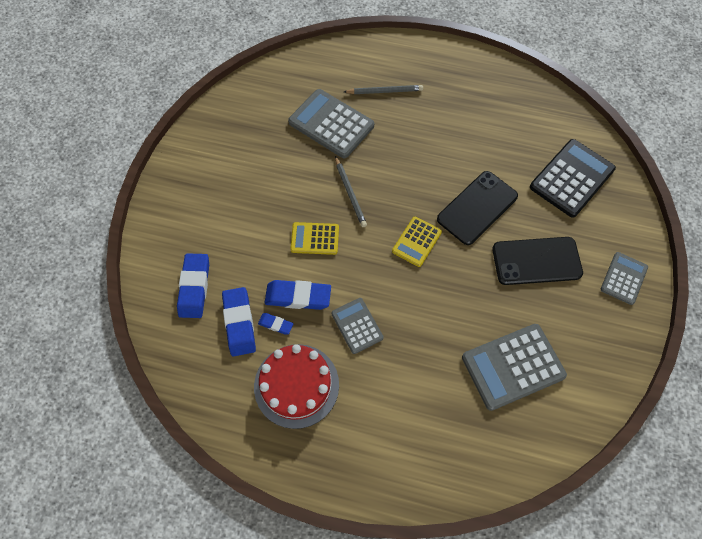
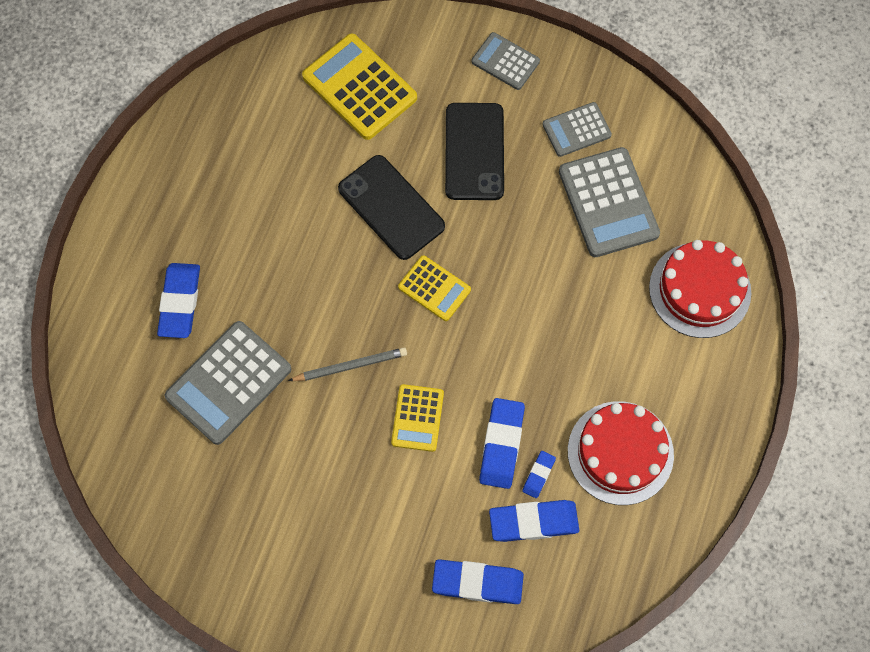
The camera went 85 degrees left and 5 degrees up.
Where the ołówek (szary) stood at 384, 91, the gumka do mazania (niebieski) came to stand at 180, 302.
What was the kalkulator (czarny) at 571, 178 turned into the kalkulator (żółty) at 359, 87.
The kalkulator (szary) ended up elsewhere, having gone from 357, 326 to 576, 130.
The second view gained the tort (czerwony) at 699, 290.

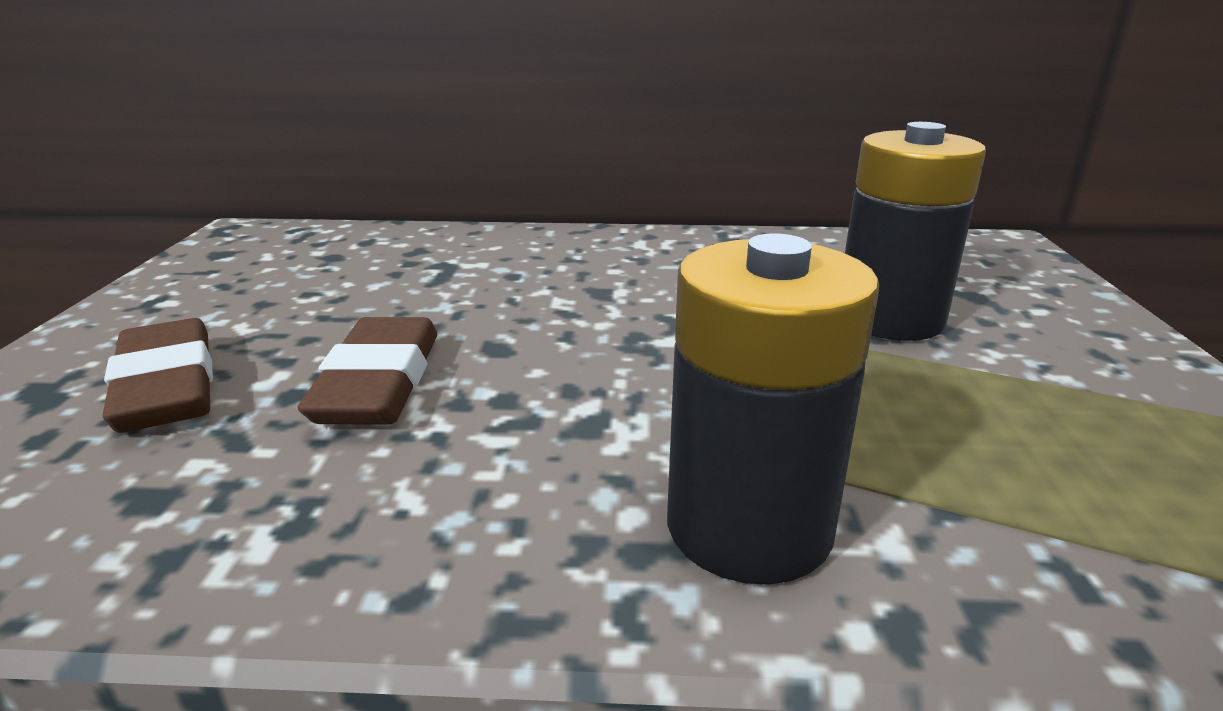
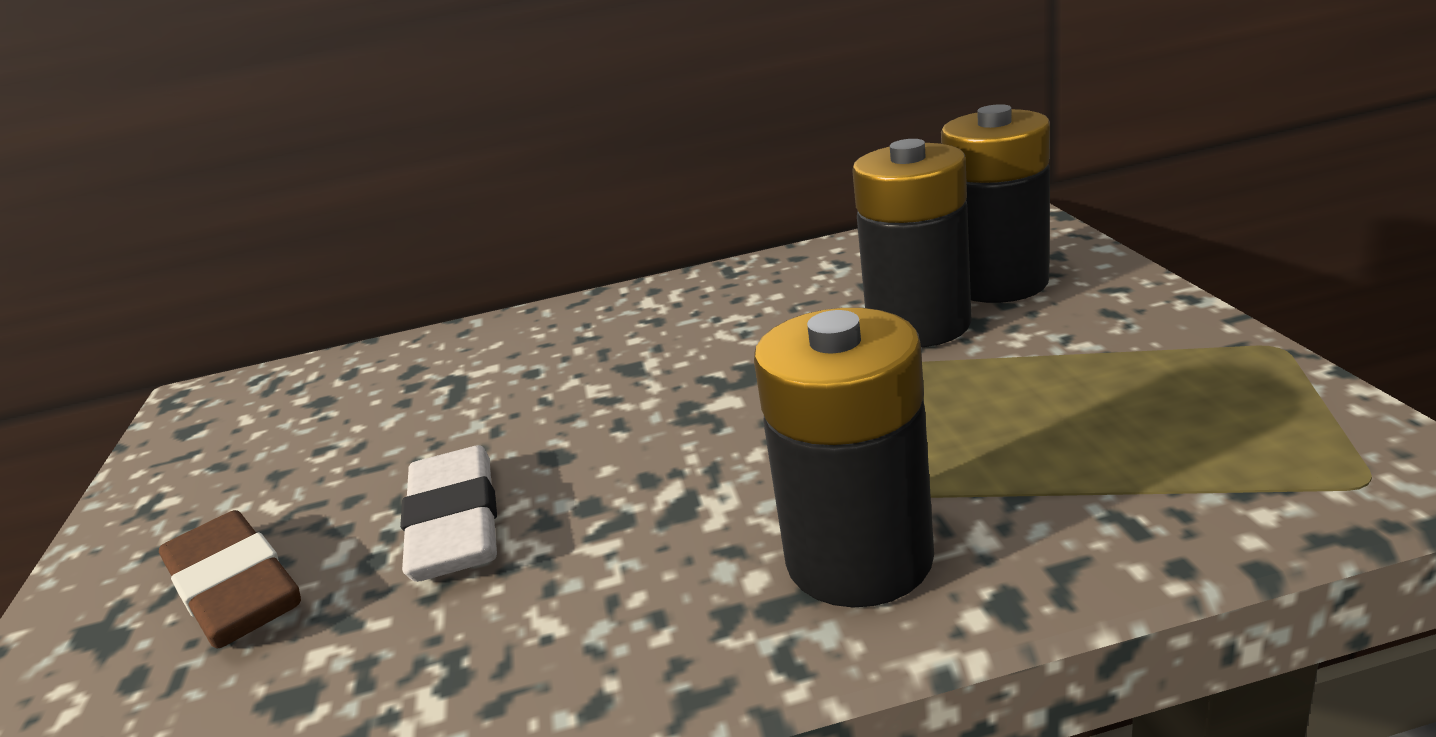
The camera went 10 degrees left and 0 degrees up.
What was the gumka do mazania (brązowy) at 379, 383 turned into the gumka do mazania (biały) at 455, 524.
The second view gained the bateria (czarny) at 998, 283.

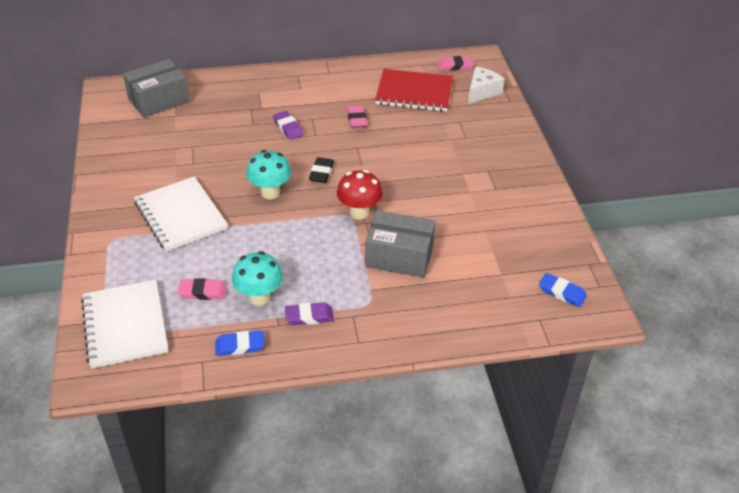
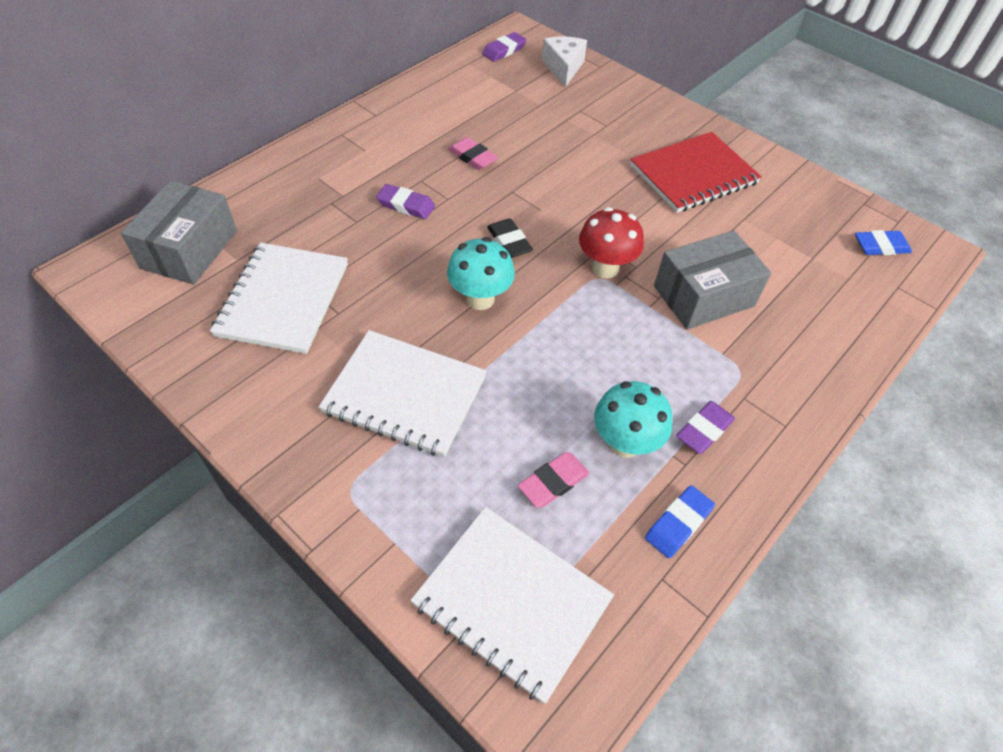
The camera went 40 degrees left and 10 degrees up.
What was the gumka do mazania (różowy) at 455, 66 turned into the gumka do mazania (fioletowy) at 504, 50.
The zeszyt (czerwony) ended up elsewhere, having gone from 414, 92 to 693, 174.
The second view gained the zeszyt (biały) at 283, 299.

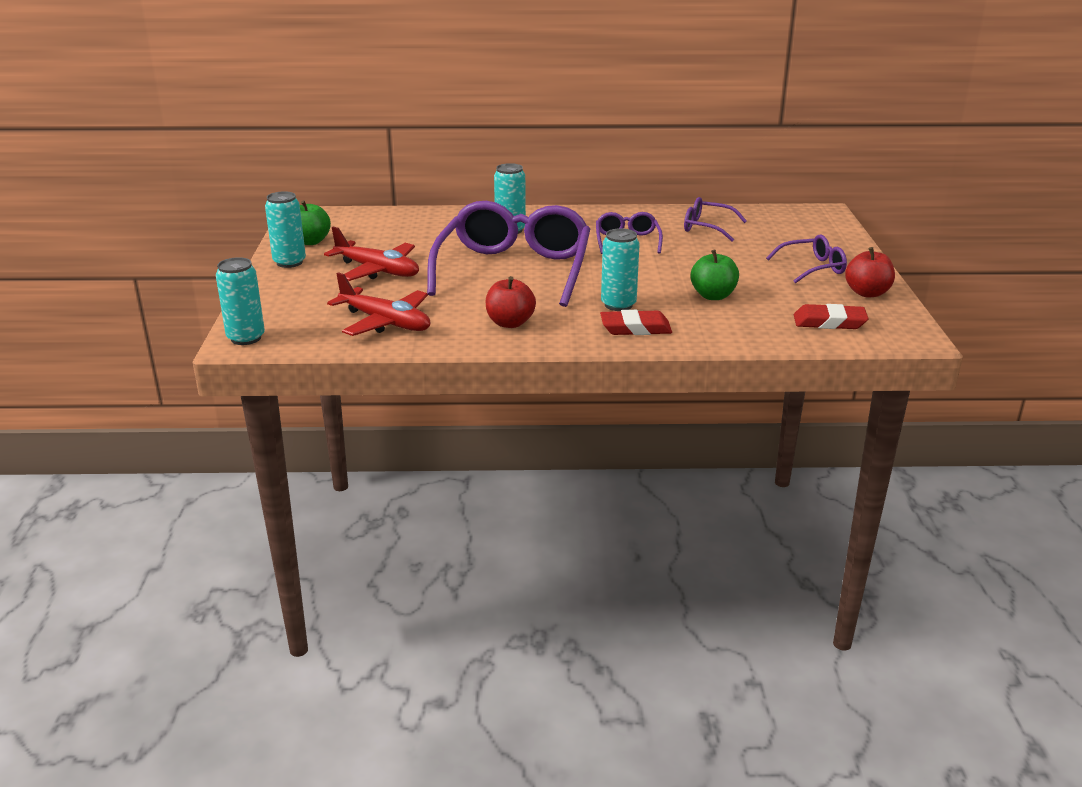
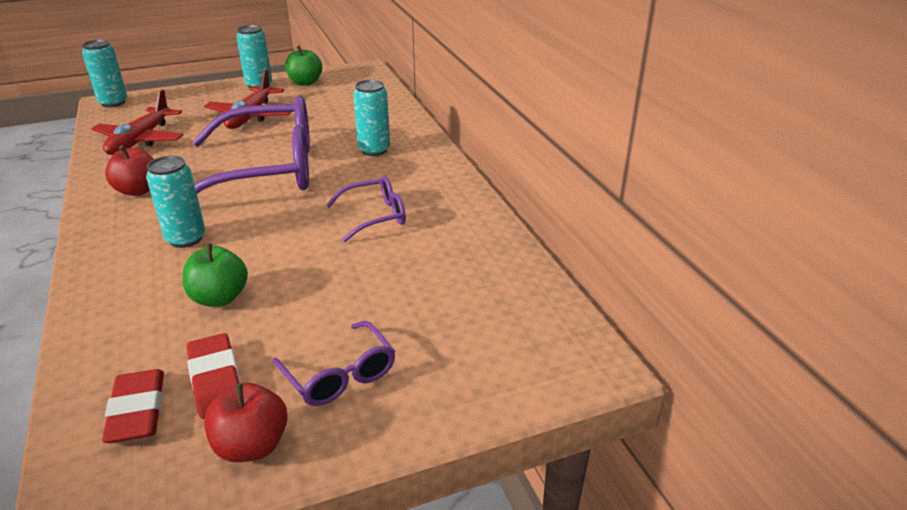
The camera went 70 degrees right and 5 degrees up.
The second view lost the okulary (fioletowy) at 706, 227.
The gumka do mazania (czerwony) ended up elsewhere, having gone from 635, 328 to 216, 380.

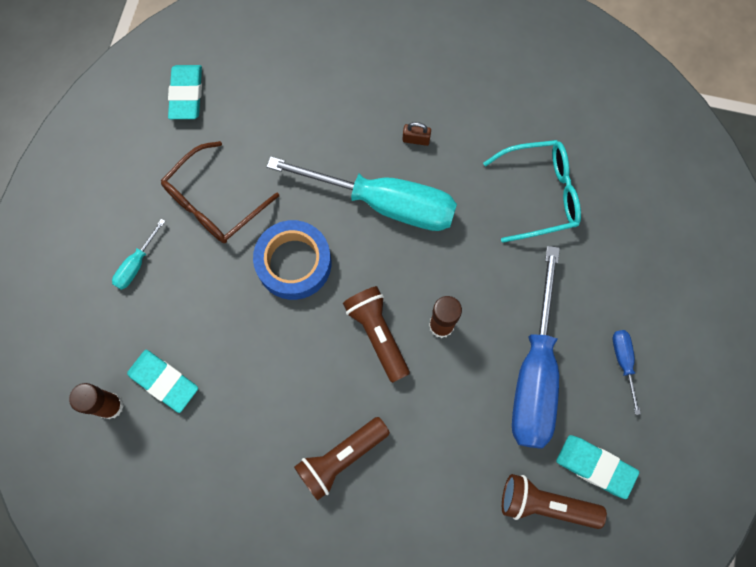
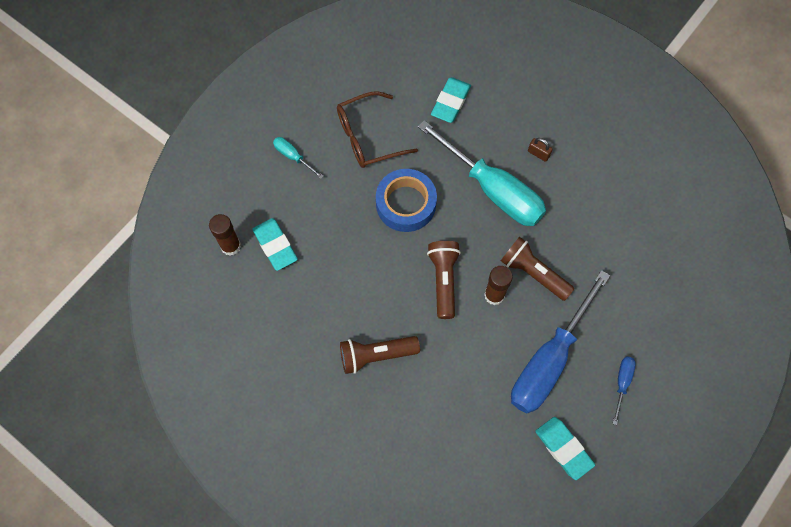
The camera went 25 degrees right and 5 degrees down.
The gumka do mazania (turkusowy) ended up elsewhere, having gone from 186, 94 to 450, 102.
The second view lost the okulary (turkusowy) at 540, 194.
The śrubokręt (turkusowy) at 136, 264 ended up facing another way, 75 degrees clockwise from before.
The latarka (brązowy) ended up elsewhere, having gone from 545, 504 to 533, 273.

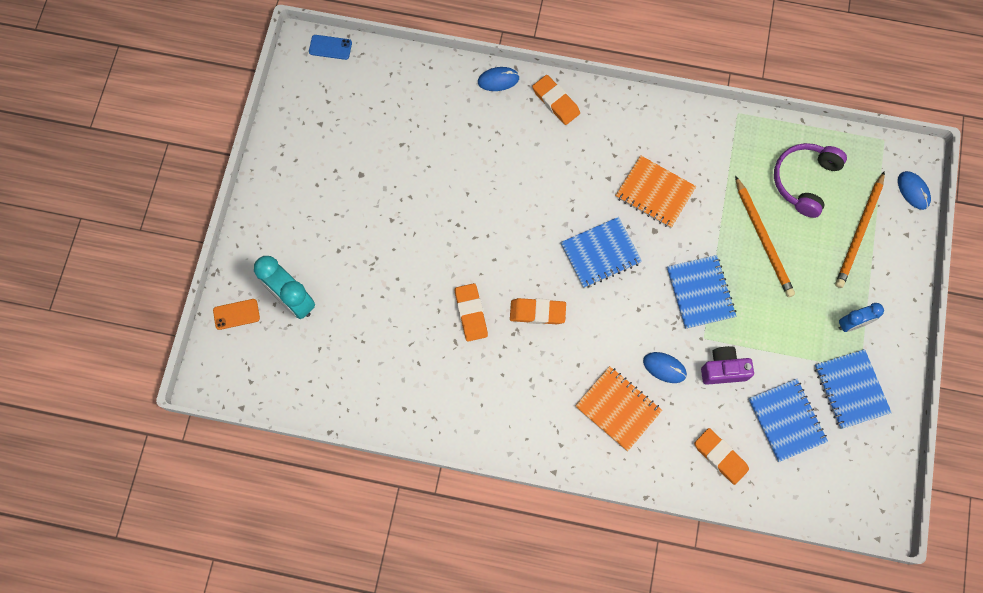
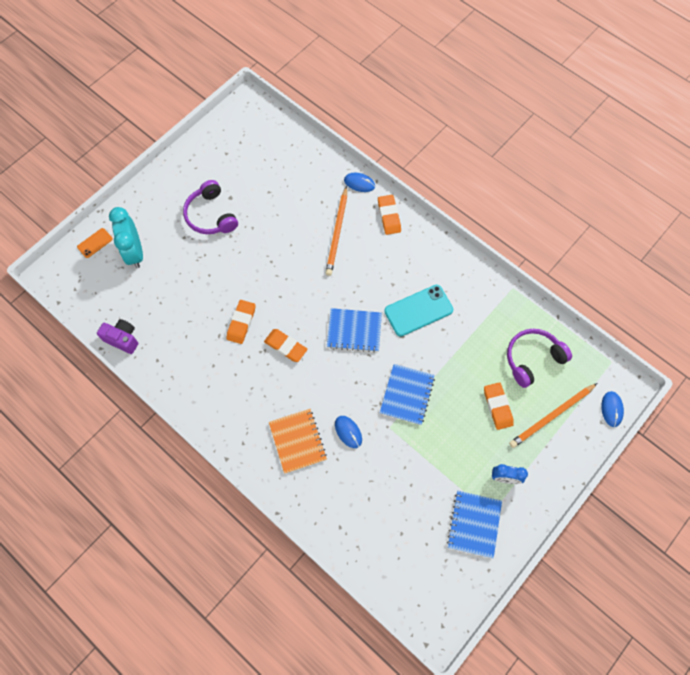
The camera went 30 degrees right and 5 degrees down.
The second view lost the telefon (niebieski) at 330, 47.
Where the zeszyt (pomarańczowy) stood at 654, 193, the telefon (turkusowy) came to stand at 418, 310.
The ołówek (pomarańczowy) ended up elsewhere, having gone from 763, 239 to 337, 233.
The telefon (pomarańczowy) at 236, 314 ended up facing another way, 60 degrees counterclockwise from before.
The aparat fotograficzny (fioletowy) ended up elsewhere, having gone from 723, 369 to 122, 339.
The second view lost the zeszyt (niebieski) at 786, 420.
The gumka do mazania (pomarańczowy) ended up elsewhere, having gone from 720, 456 to 497, 407.
The second view gained the słuchawki (fioletowy) at 211, 215.

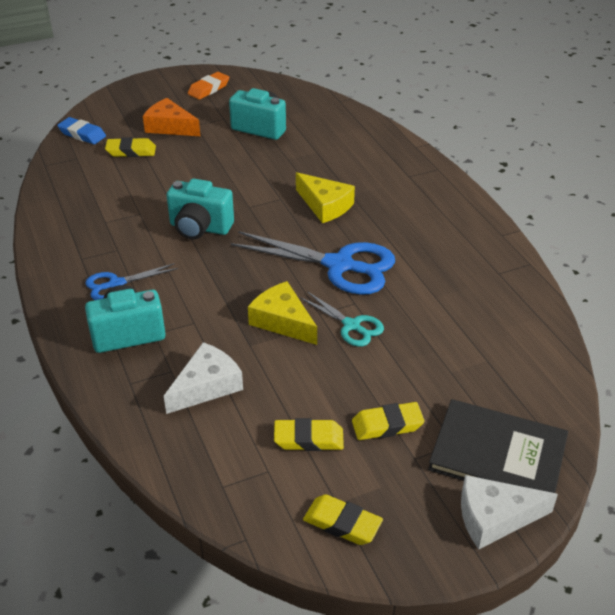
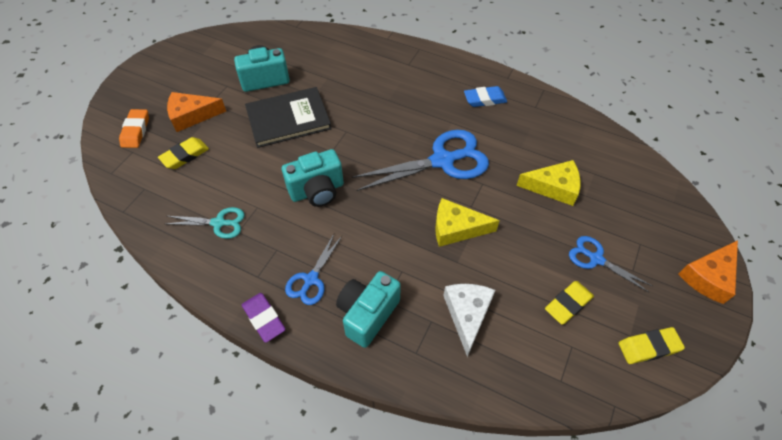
The camera went 40 degrees left and 15 degrees up.
The gumka do mazania (pomarańczowy) ended up elsewhere, having gone from 209, 89 to 136, 131.
The gumka do mazania (niebieski) ended up elsewhere, having gone from 82, 134 to 485, 99.
The ser (żółty) ended up elsewhere, having gone from 325, 206 to 553, 187.
The nożyczki (turkusowy) ended up elsewhere, having gone from 351, 326 to 219, 223.
The książka (czarny) ended up elsewhere, having gone from 498, 454 to 288, 119.
Where the gumka do mazania (żółty) stood at 387, 425, the nożyczki (niebieski) came to stand at 596, 259.
What was the ser (biały) at 494, 517 turned into the ser (pomarańczowy) at 708, 276.
The second view gained the gumka do mazania (fioletowy) at 264, 319.

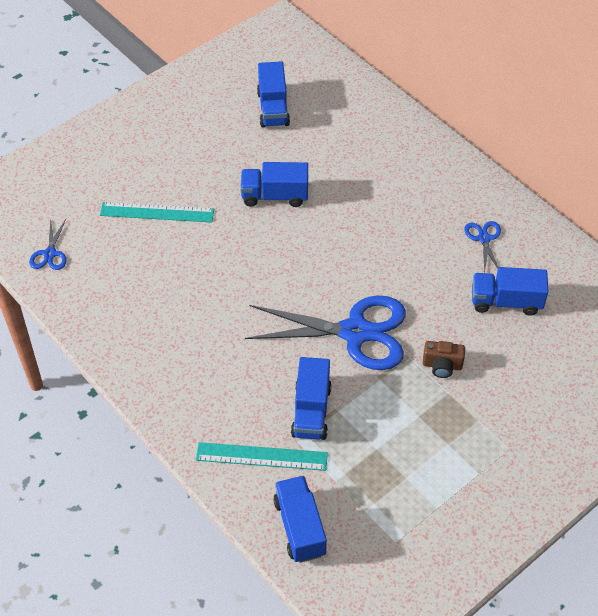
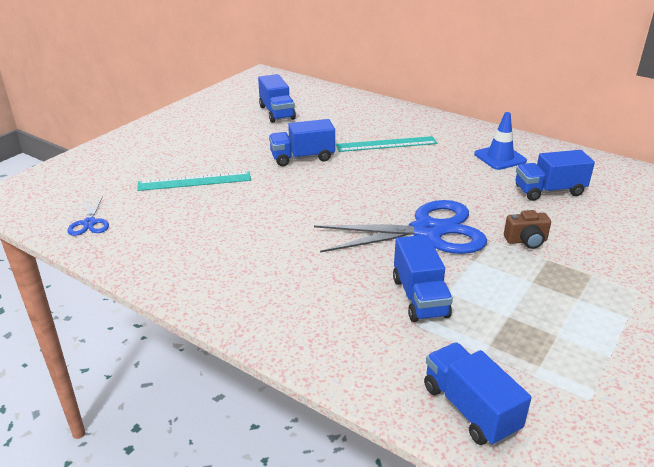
The camera went 15 degrees left and 20 degrees down.
Where the nożyczki (niebieski) stood at 484, 238, the pachołek (niebieski) came to stand at 500, 157.
The linijka (turkusowy) ended up elsewhere, having gone from 261, 456 to 386, 144.

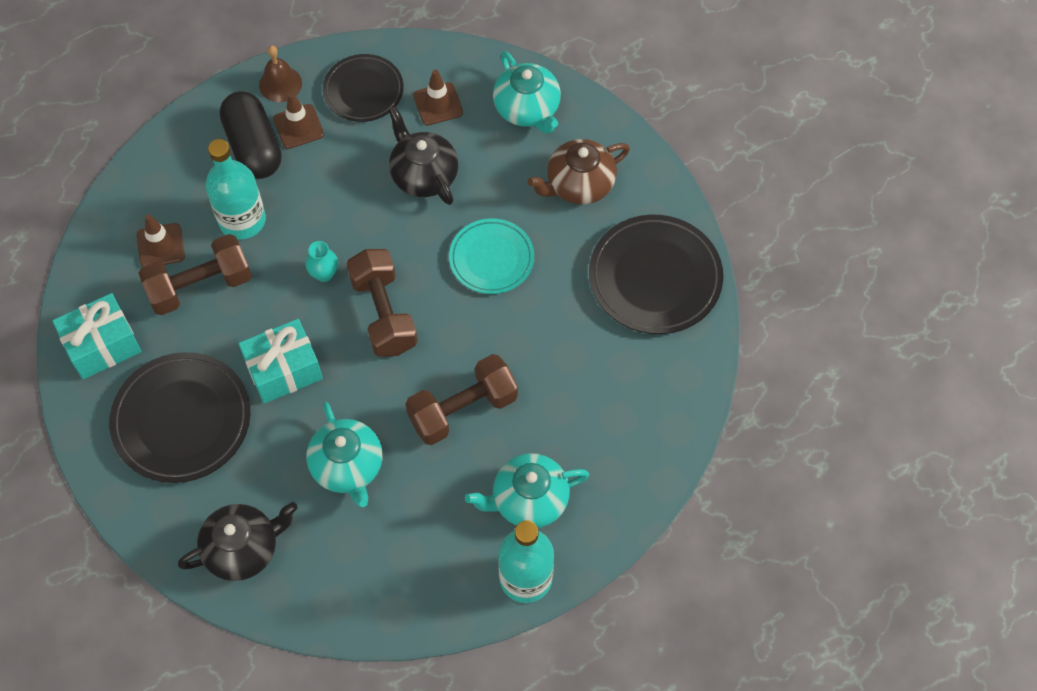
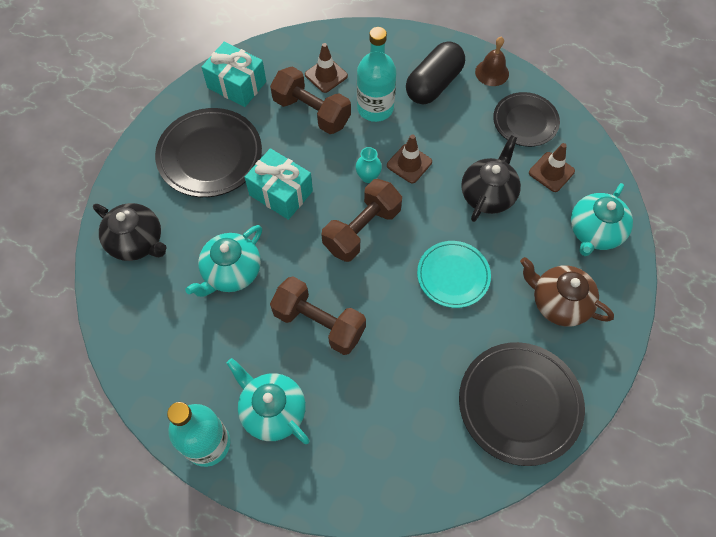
The camera went 60 degrees right and 0 degrees up.
The pachołek (brązowy) ended up elsewhere, having gone from 298, 126 to 409, 163.

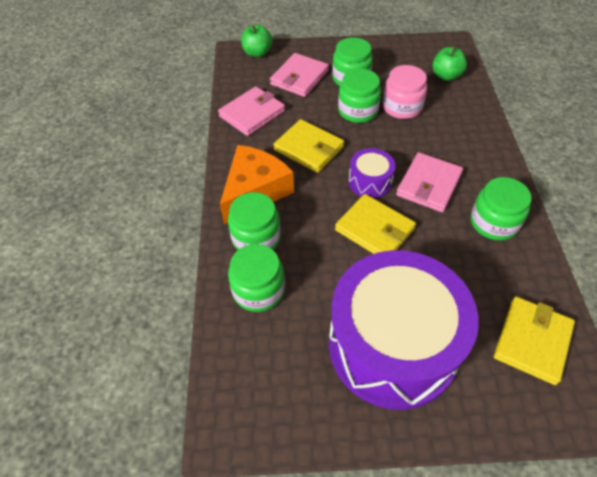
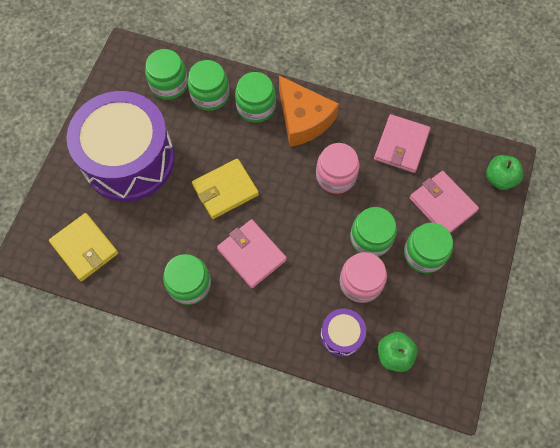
The camera went 110 degrees right and 15 degrees up.
The portfel (różowy) at 252, 114 ended up facing another way, 45 degrees clockwise from before.
Where the portfel (żółty) stood at 308, 148, the słoik (różowy) came to stand at 336, 176.
The bęben (fioletowy) ended up elsewhere, having gone from 370, 182 to 341, 335.
The second view gained the słoik (zielony) at 169, 84.

